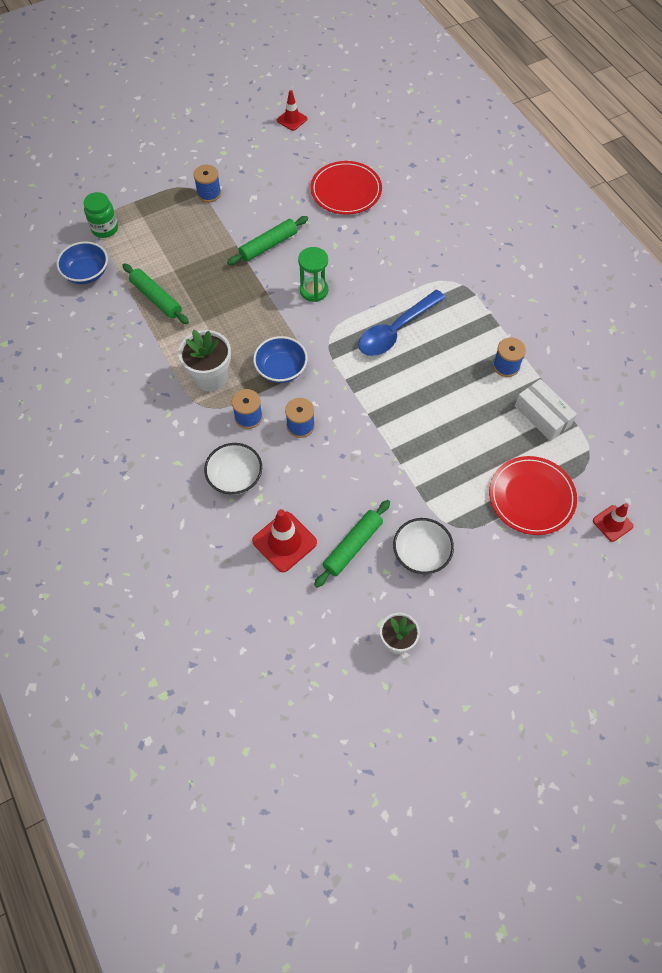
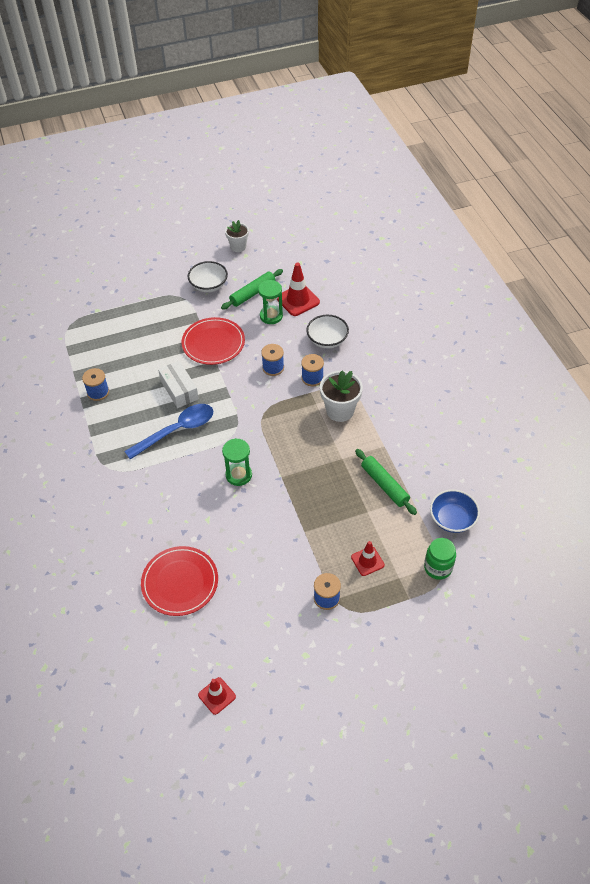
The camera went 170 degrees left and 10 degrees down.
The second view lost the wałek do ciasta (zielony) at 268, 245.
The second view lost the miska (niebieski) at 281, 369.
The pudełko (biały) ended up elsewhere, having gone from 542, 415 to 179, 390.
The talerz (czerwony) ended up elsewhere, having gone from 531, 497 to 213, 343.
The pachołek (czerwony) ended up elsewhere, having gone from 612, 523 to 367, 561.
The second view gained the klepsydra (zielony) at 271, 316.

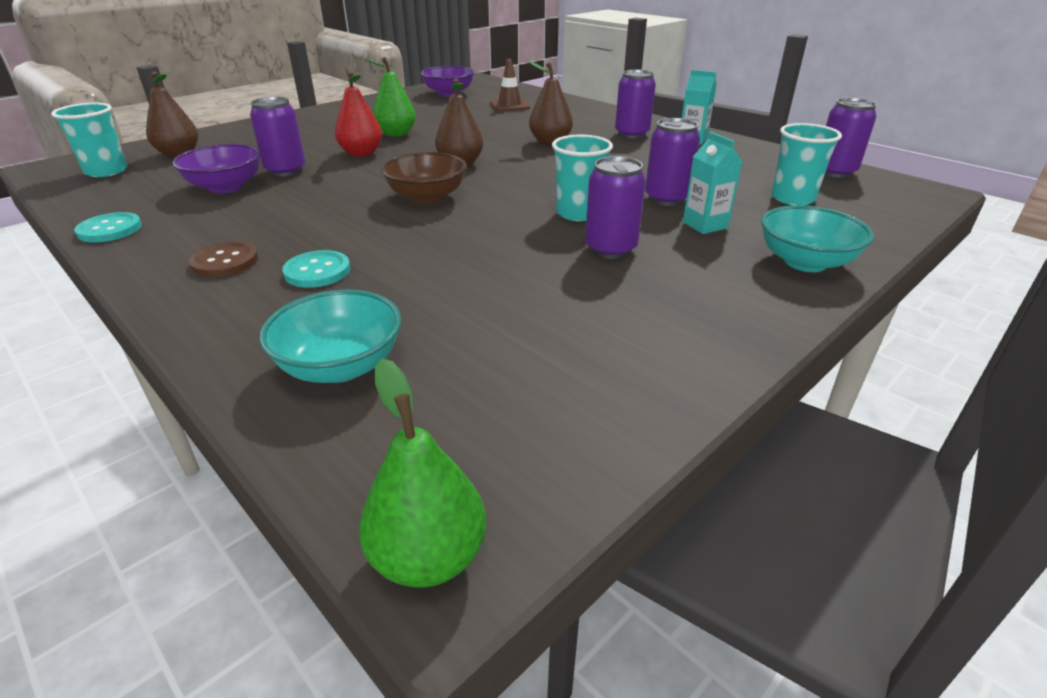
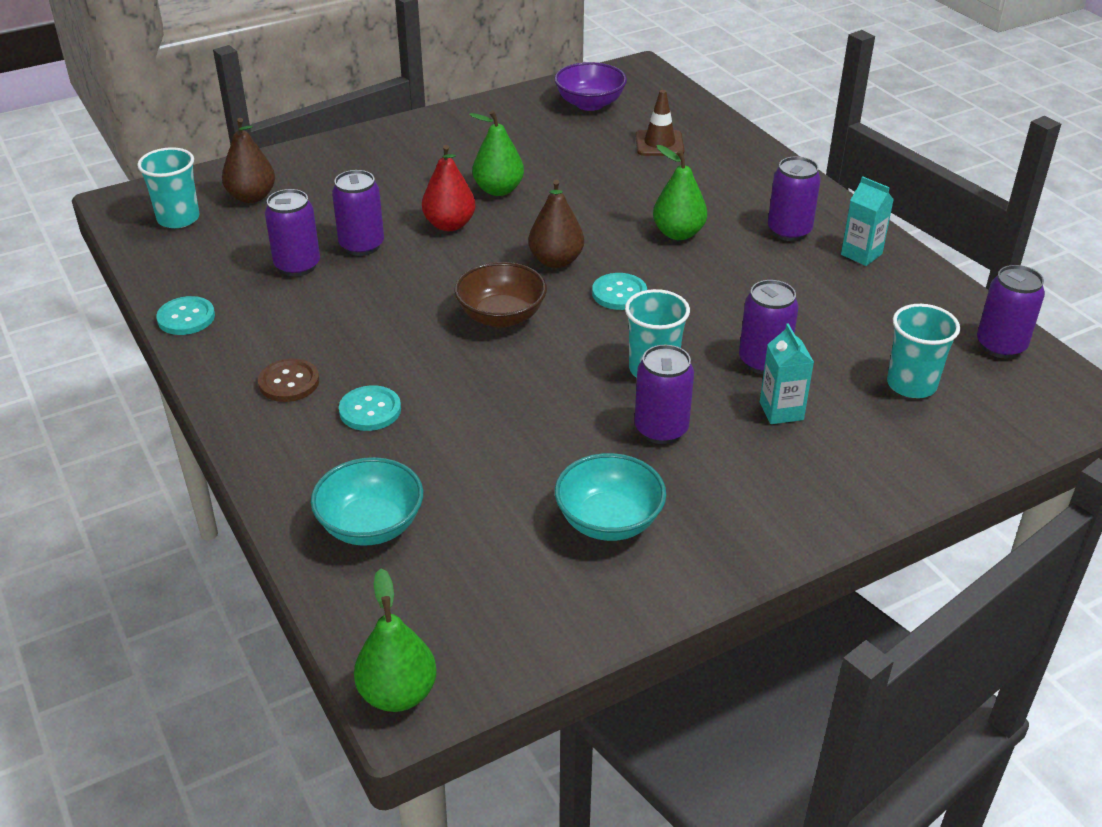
The camera went 15 degrees right and 5 degrees up.
What was the gruszka (brązowy) at 550, 142 turned into the gruszka (zielony) at 678, 233.
Where the miska (fioletowy) stood at 226, 187, the puszka (fioletowy) came to stand at 297, 266.
The miska (turkusowy) ended up elsewhere, having gone from 805, 262 to 609, 521.
The second view gained the guzik (turkusowy) at 619, 293.

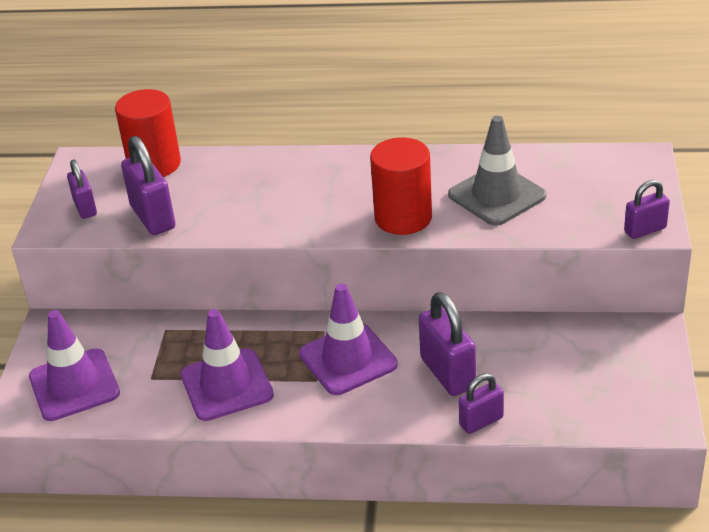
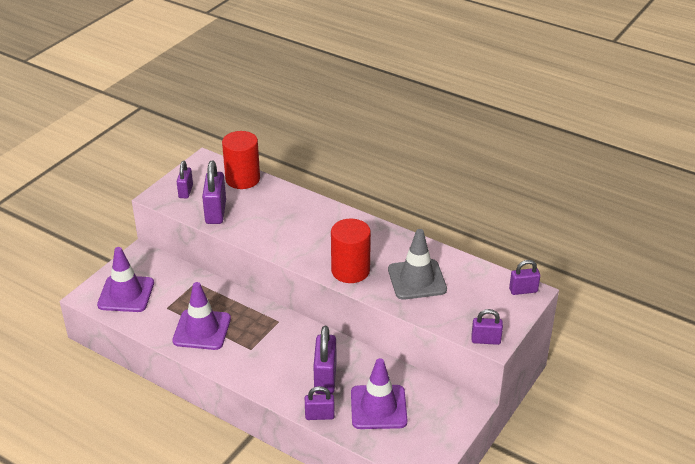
The camera went 25 degrees right and 0 degrees up.
The pachołek (fioletowy) ended up elsewhere, having gone from 348, 359 to 378, 407.
The second view gained the kłódka (fioletowy) at 523, 290.

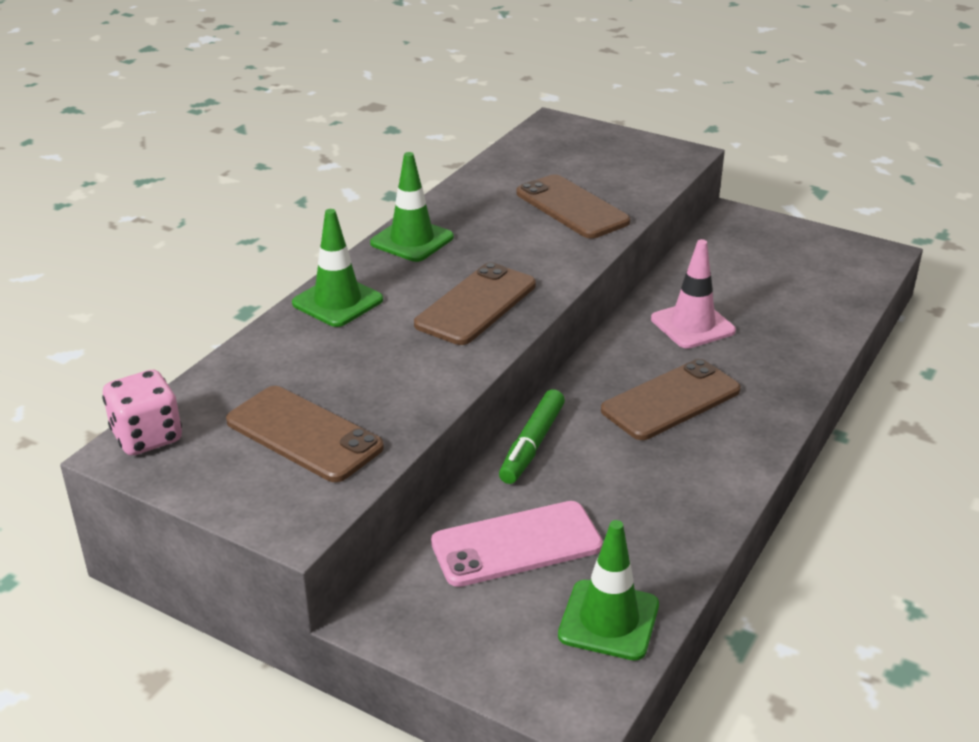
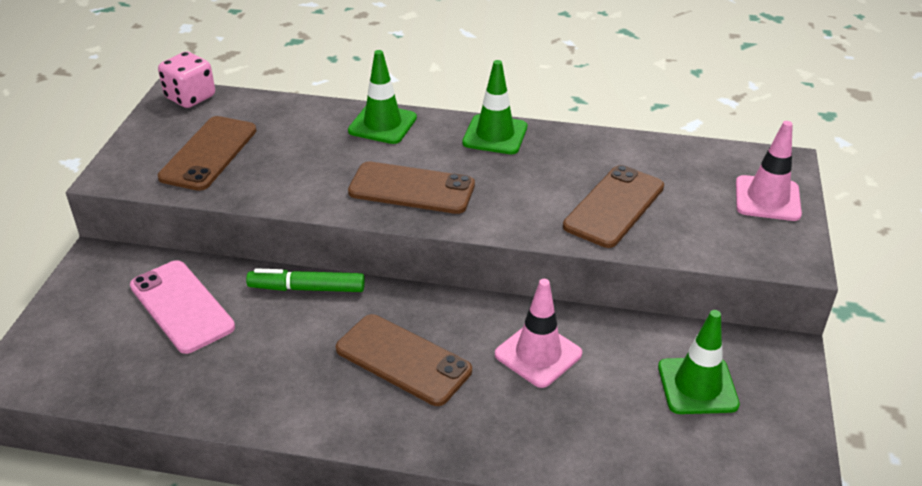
The camera went 70 degrees right and 5 degrees up.
The pachołek (zielony) ended up elsewhere, having gone from 608, 620 to 697, 386.
The second view gained the pachołek (różowy) at 767, 199.

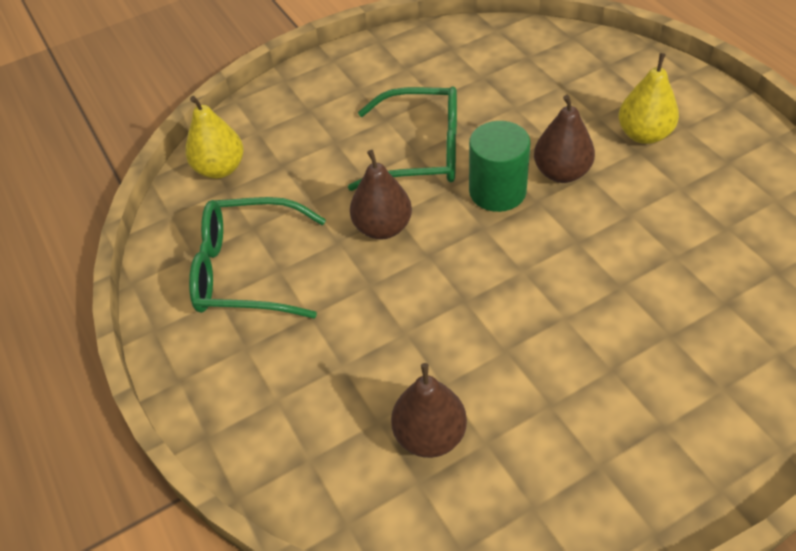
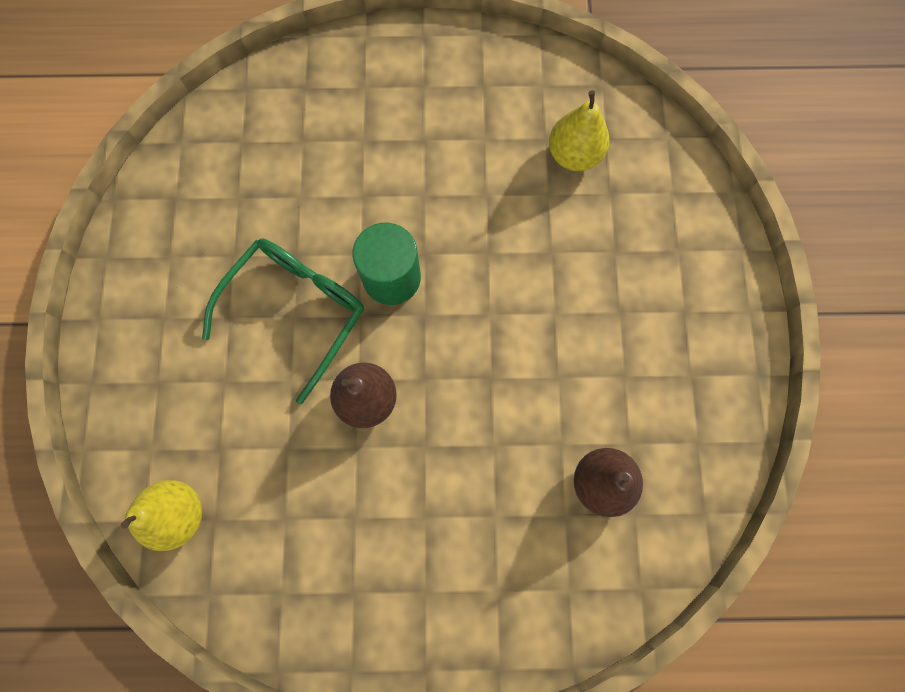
The camera went 65 degrees left and 25 degrees up.
The gruszka (żółty) ended up elsewhere, having gone from 644, 134 to 574, 155.
The second view lost the gruszka (brązowy) at 561, 172.
The second view lost the okulary (zielony) at 247, 270.

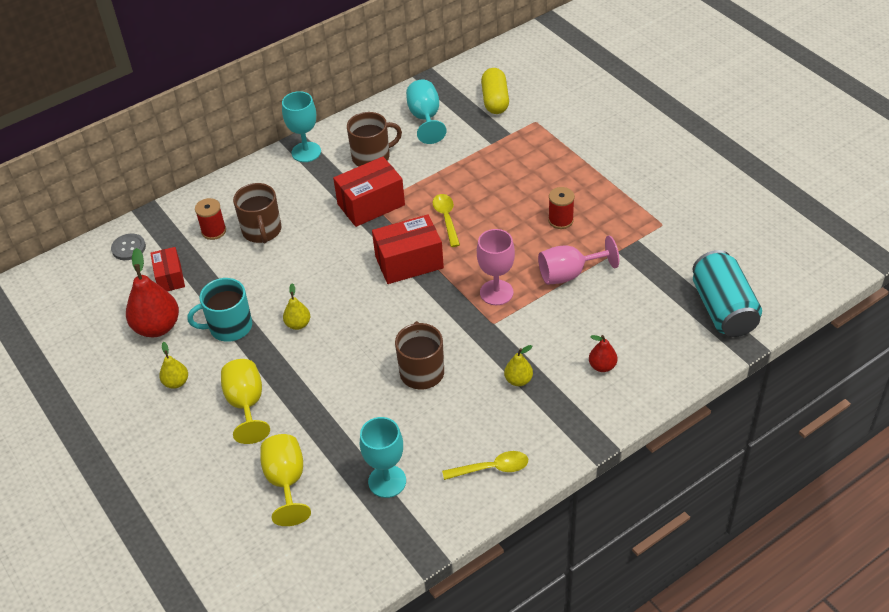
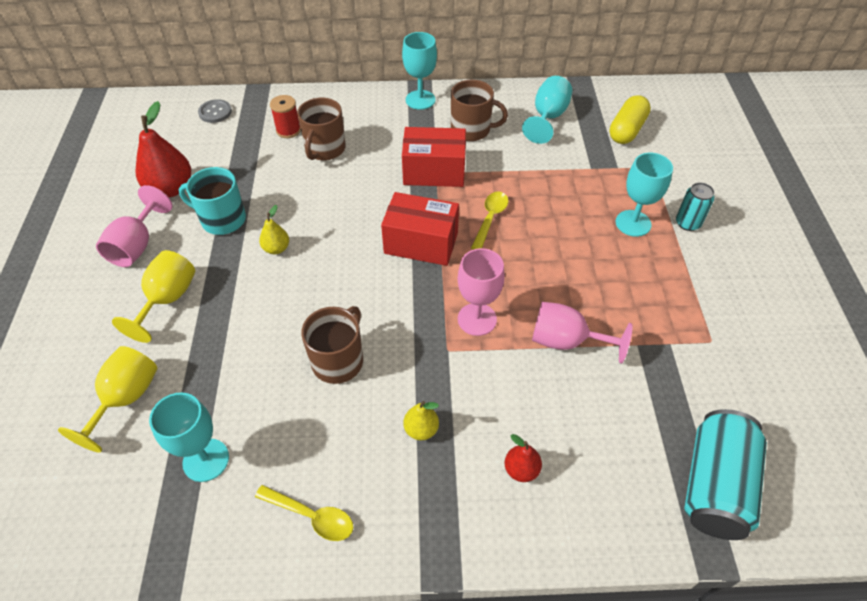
The camera went 30 degrees right and 5 degrees up.
The second view lost the szpulka (czerwony) at 560, 220.
The second view lost the pudełko (czerwony) at 170, 277.
Where the gruszka (żółty) stood at 176, 382, the kielich (różowy) came to stand at 137, 245.
The second view gained the kielich (turkusowy) at 633, 223.
The second view gained the puszka (turkusowy) at 687, 223.

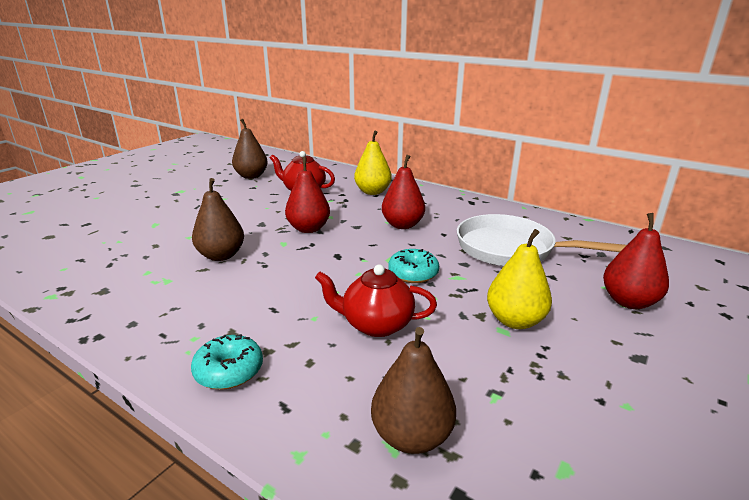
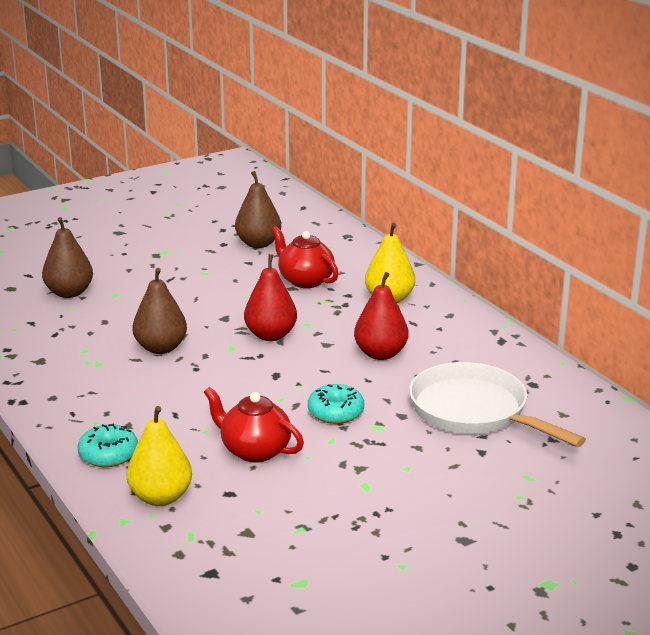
The camera went 25 degrees right and 0 degrees up.
The second view lost the gruszka (czerwony) at 628, 301.
The gruszka (żółty) ended up elsewhere, having gone from 515, 321 to 160, 497.
The gruszka (brązowy) ended up elsewhere, having gone from 411, 436 to 69, 293.

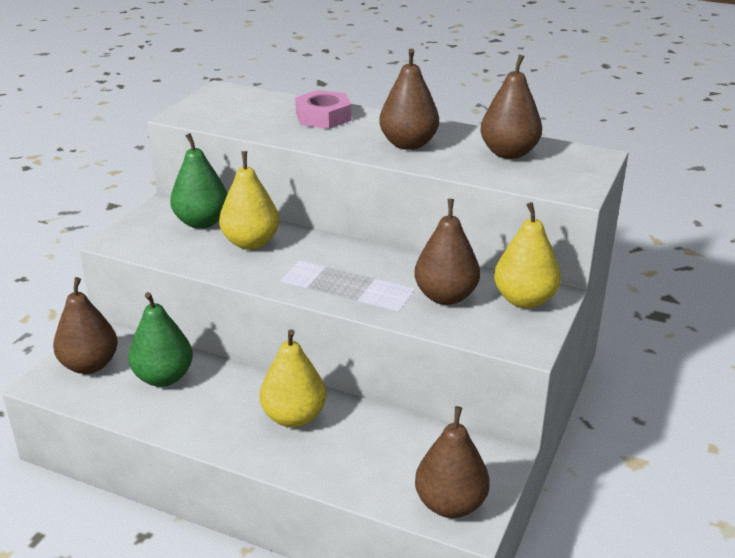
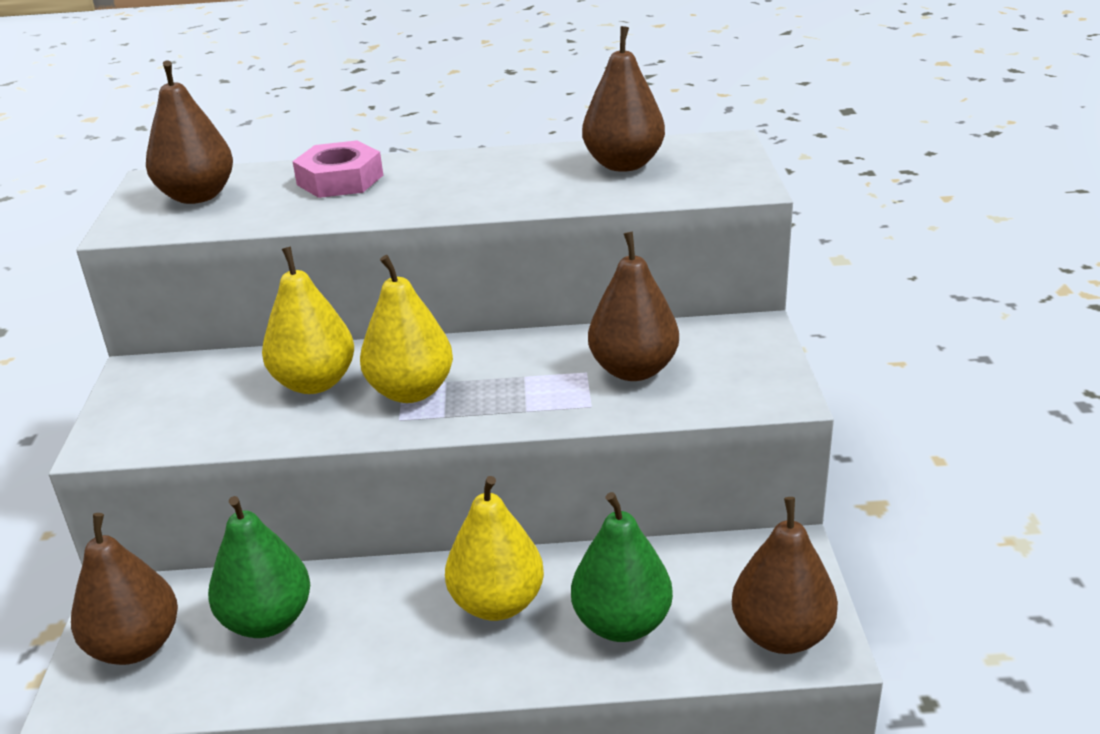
The camera went 25 degrees left and 0 degrees up.
The gruszka (brązowy) ended up elsewhere, having gone from 408, 144 to 197, 196.
The gruszka (zielony) ended up elsewhere, having gone from 202, 222 to 622, 624.
The gruszka (żółty) ended up elsewhere, having gone from 524, 300 to 411, 391.

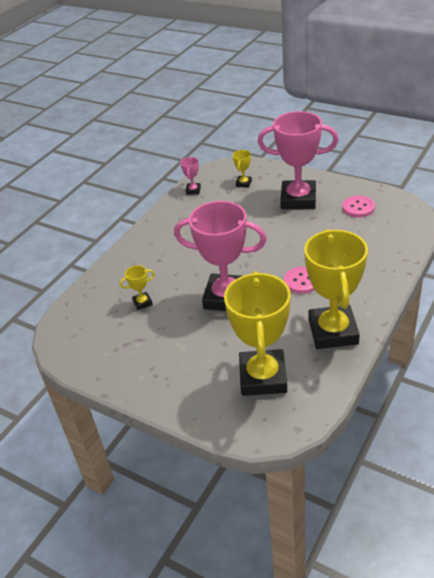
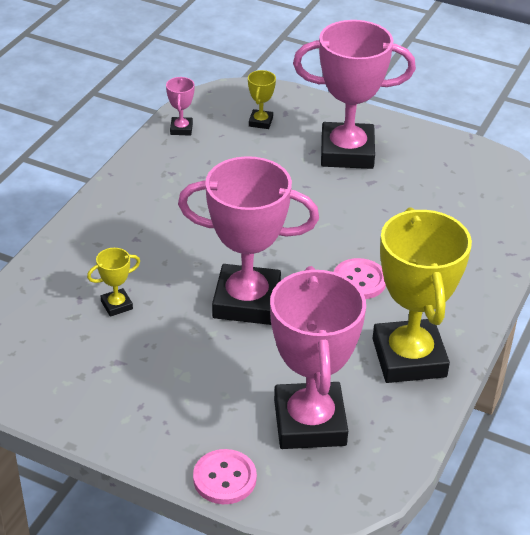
The camera went 10 degrees left and 0 degrees up.
The guzik (różowy) ended up elsewhere, having gone from 358, 207 to 224, 478.
What was the puchar (żółty) at 262, 377 turned into the puchar (różowy) at 309, 422.

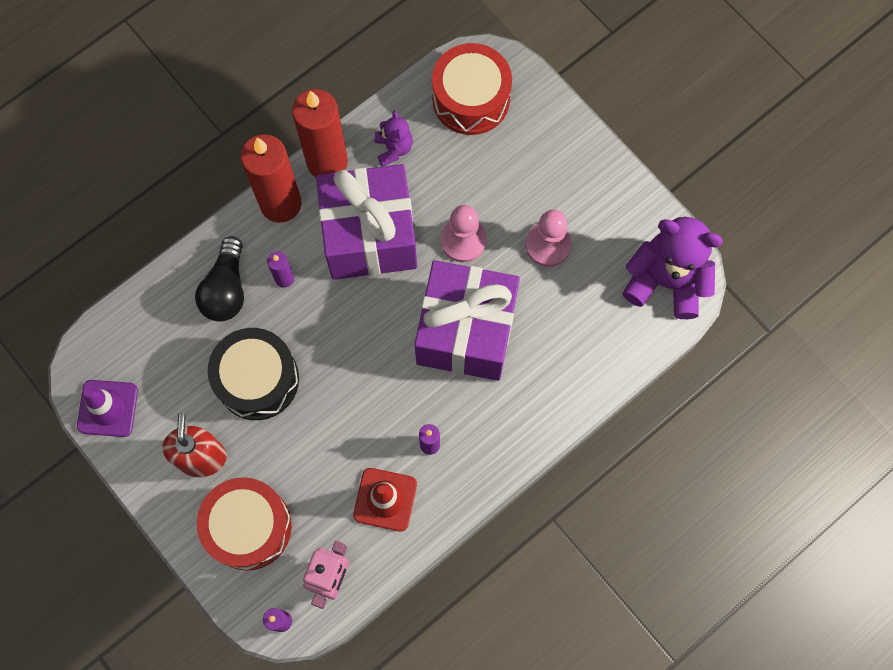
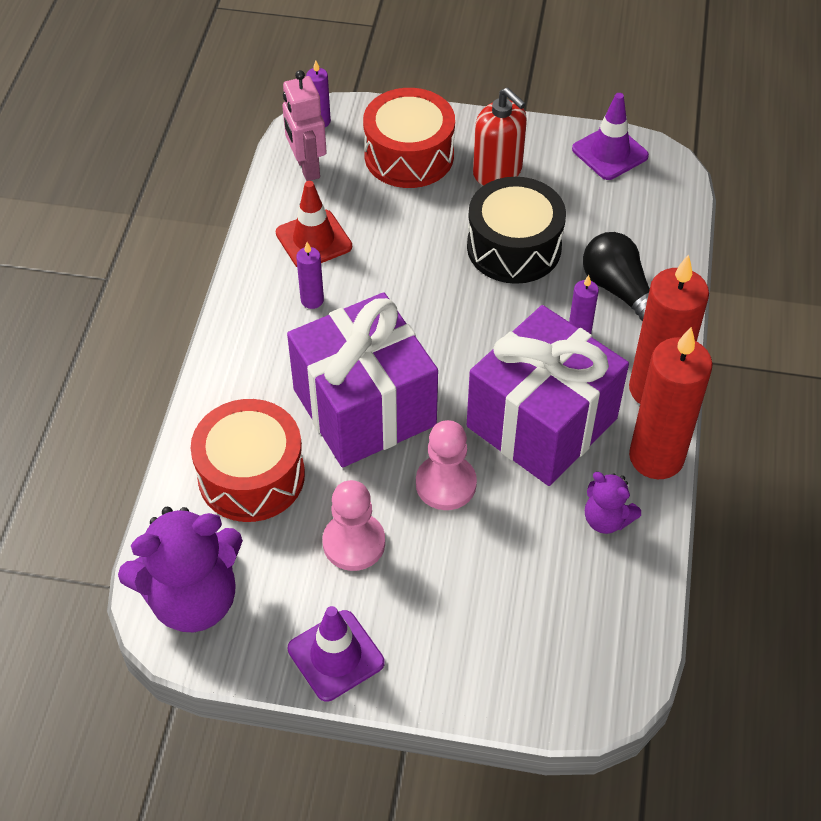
The camera went 140 degrees right and 20 degrees down.
The bęben (czerwony) ended up elsewhere, having gone from 471, 99 to 251, 476.
The second view gained the pachołek (fioletowy) at 336, 656.

